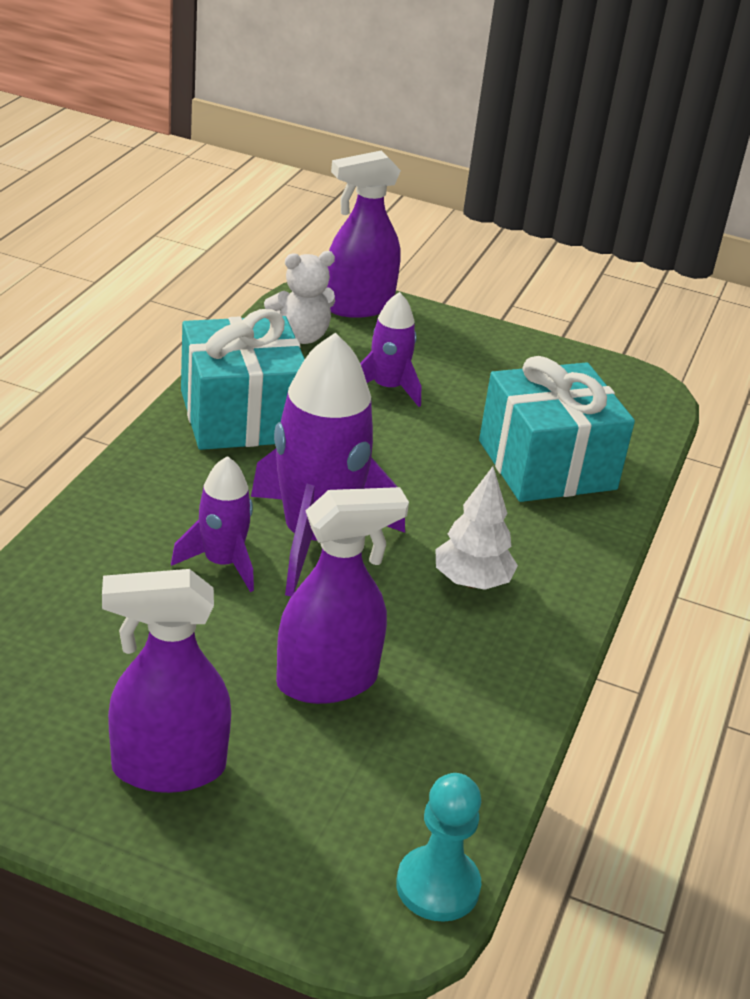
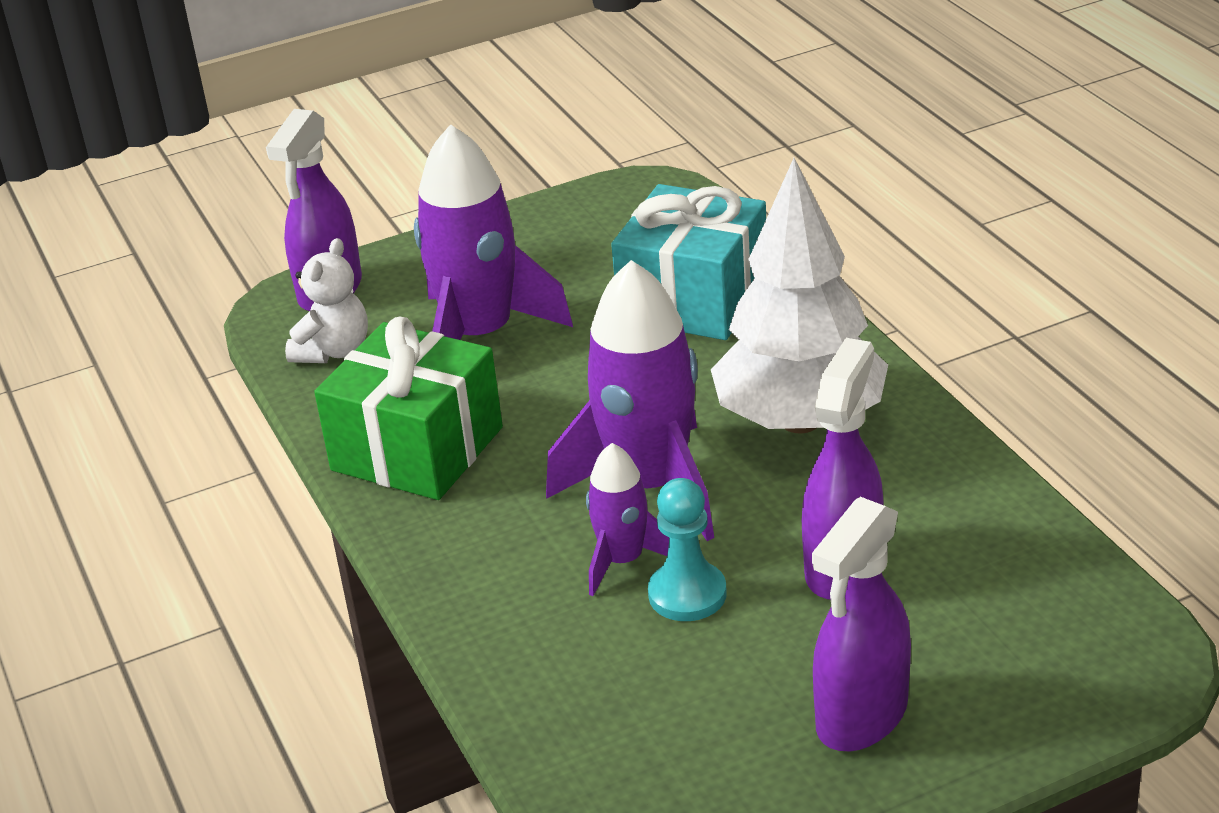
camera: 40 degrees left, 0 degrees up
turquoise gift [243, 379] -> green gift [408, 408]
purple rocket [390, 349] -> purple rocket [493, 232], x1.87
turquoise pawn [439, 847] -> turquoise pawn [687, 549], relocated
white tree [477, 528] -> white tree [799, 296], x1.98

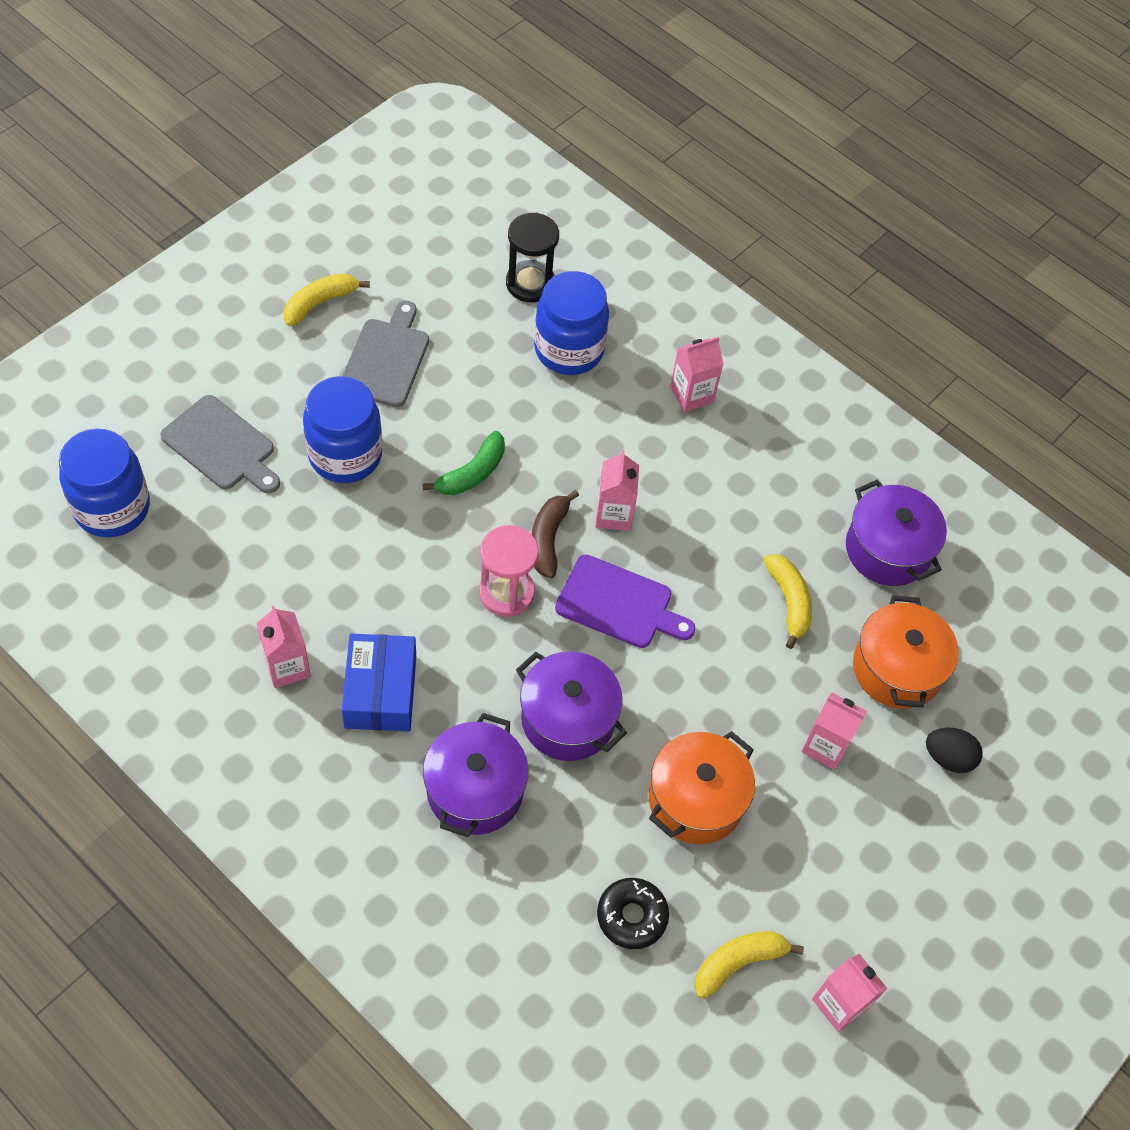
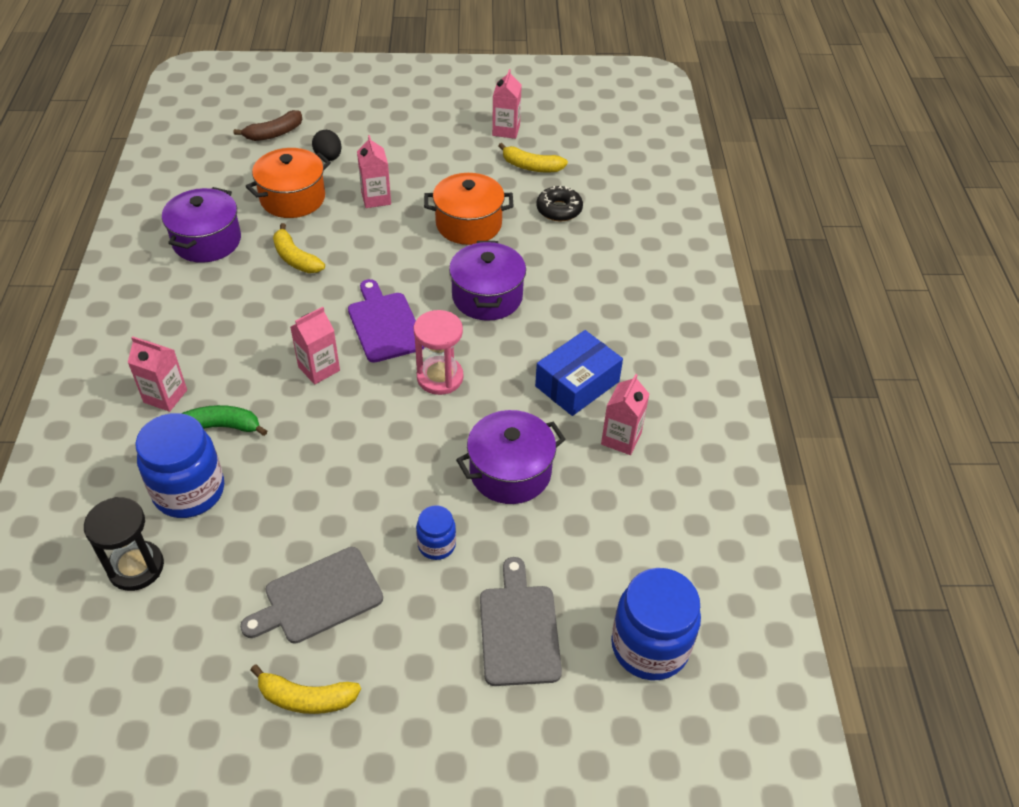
camera: 130 degrees left, 10 degrees down
blue jar [342, 429] -> blue jar [436, 533], x0.52
green banana [463, 463] -> green banana [224, 420], relocated
purple pot [476, 775] -> purple pot [511, 457], relocated
brown banana [555, 534] -> brown banana [267, 125], relocated
yellow banana [788, 601] -> yellow banana [299, 248], 75 degrees counterclockwise

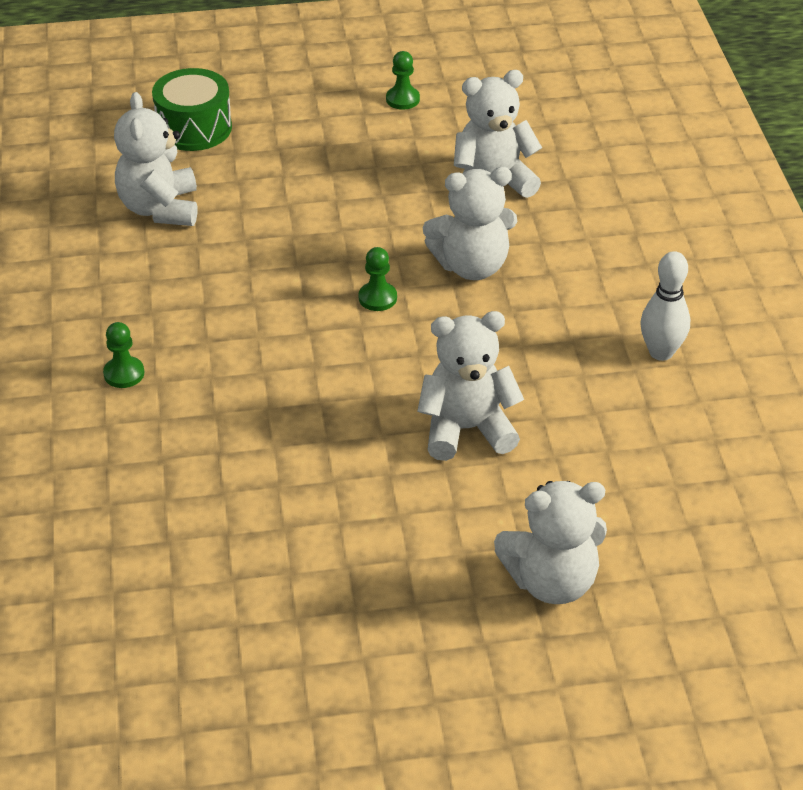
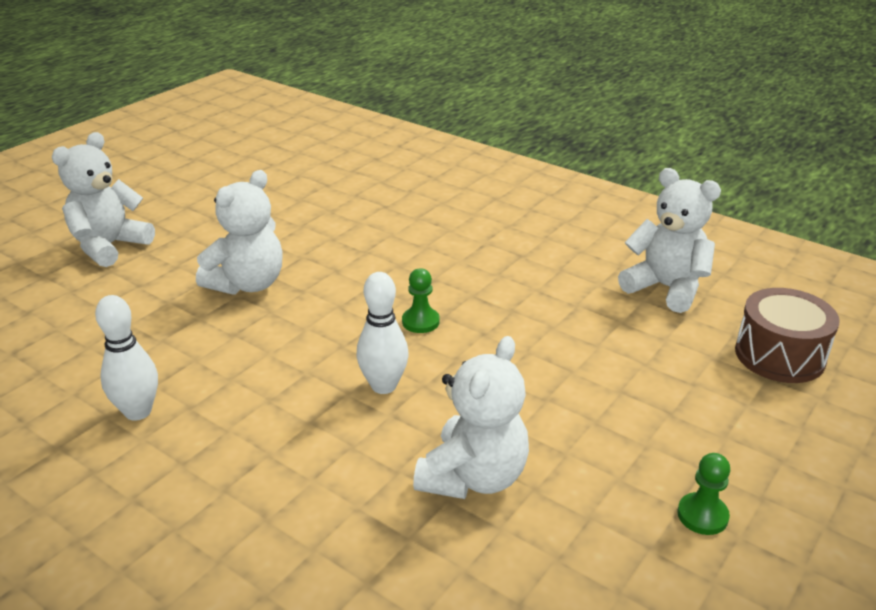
camera: 135 degrees right, 10 degrees down
green pawn [123, 355] -> none
green drum [192, 109] -> brown drum [787, 335]
white teddy bear [470, 223] -> white bowling pin [382, 333]

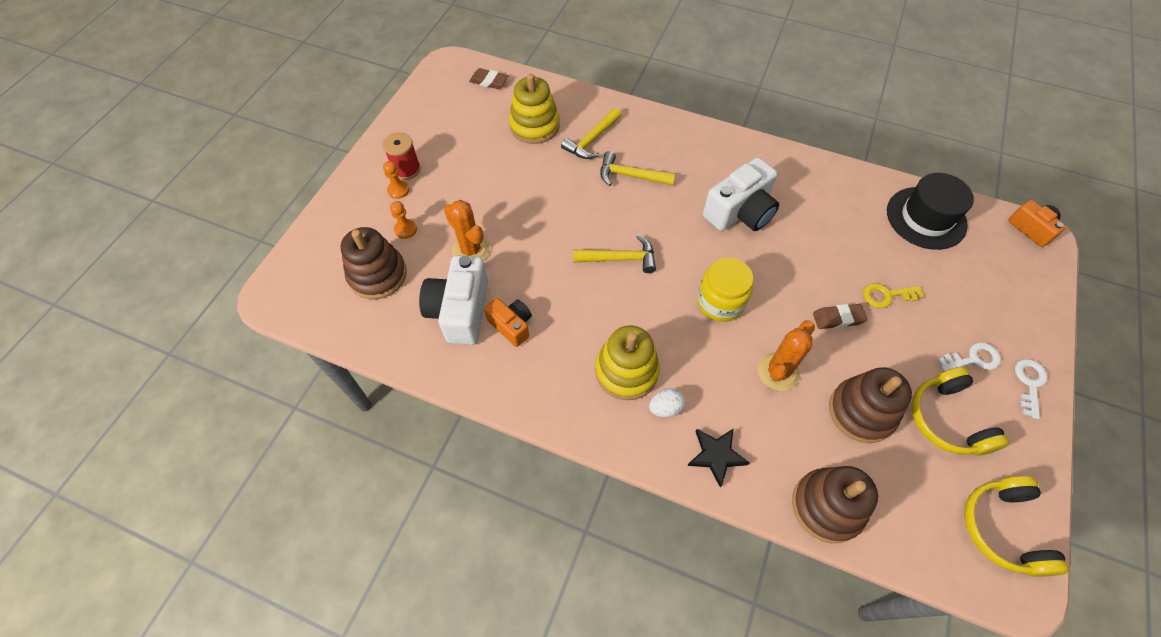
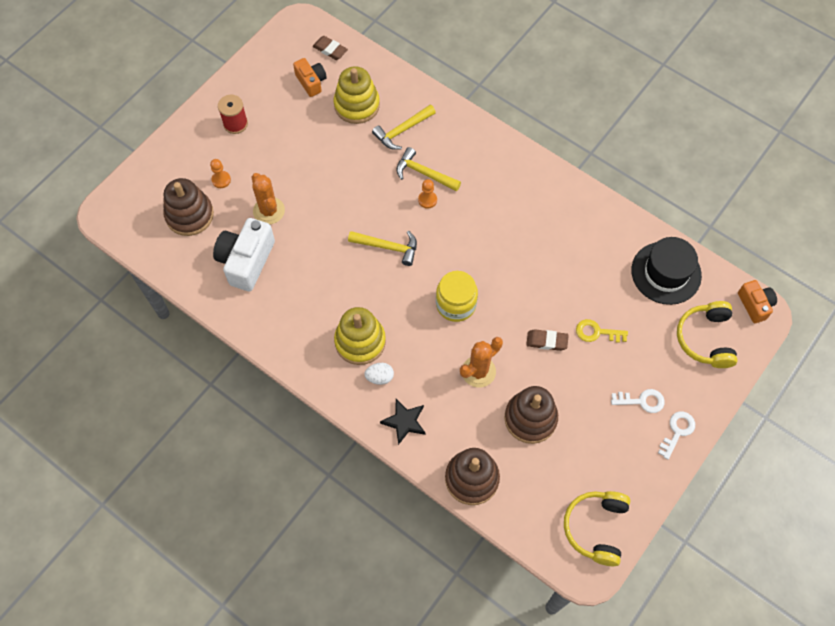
camera: 15 degrees right, 5 degrees up
orange pawn [396, 180] -> orange pawn [427, 194], relocated
orange camera [508, 322] -> orange camera [310, 77], relocated
white camera [741, 194] -> none
yellow headphones [960, 411] -> yellow headphones [707, 334], relocated

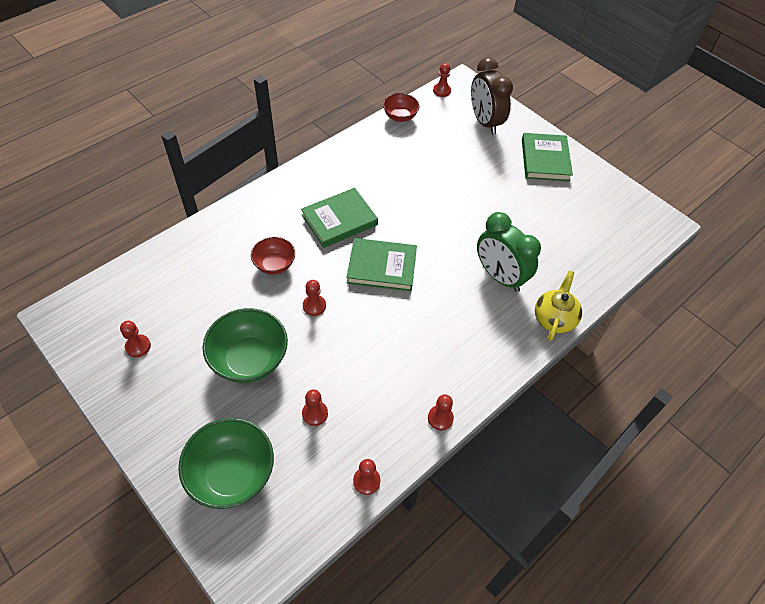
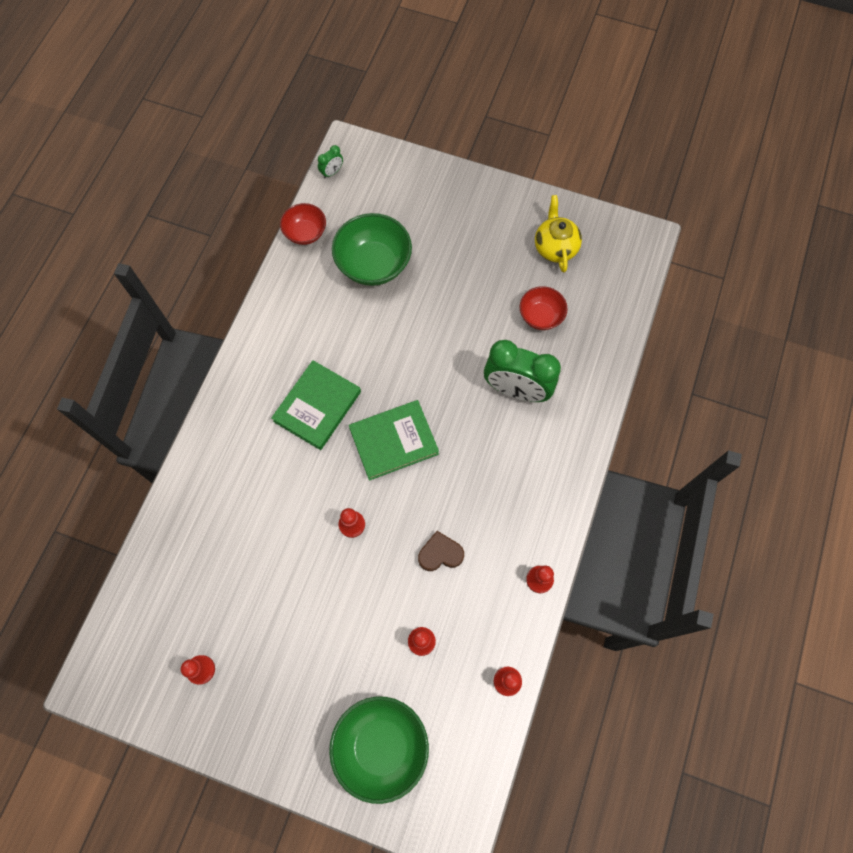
camera: 25 degrees left, 15 degrees up
green bowl [245, 345] -> green bowl [372, 249], relocated
red bowl [273, 255] -> red bowl [543, 308], relocated
red pawn [442, 80] -> green clock [330, 161]
brown clock [492, 96] -> none
green book [547, 157] -> none
yellow teapot [558, 306] -> yellow teapot [558, 234], relocated
none -> brown heart [441, 551]

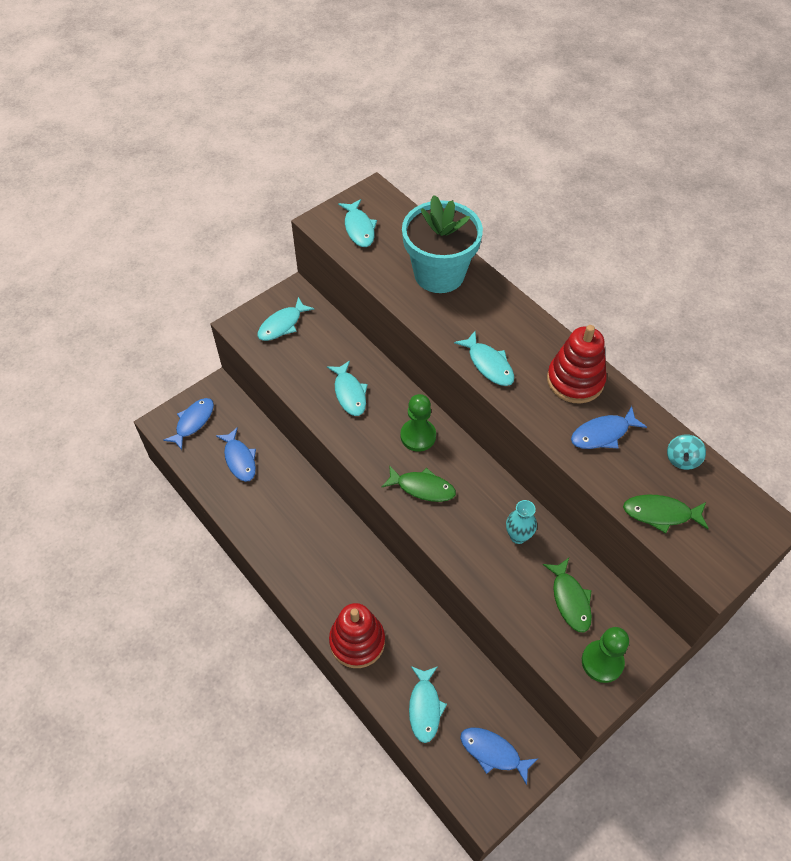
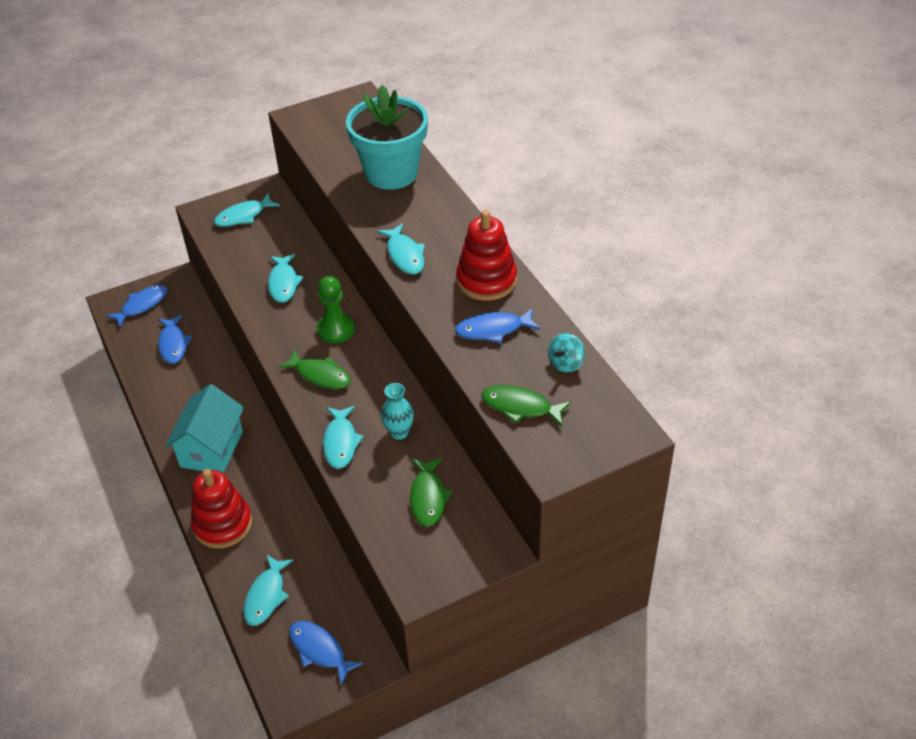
camera: 15 degrees right, 10 degrees down
turquoise fish [357, 223] -> turquoise fish [343, 437], relocated
green pawn [605, 655] -> none
none -> turquoise house [204, 428]

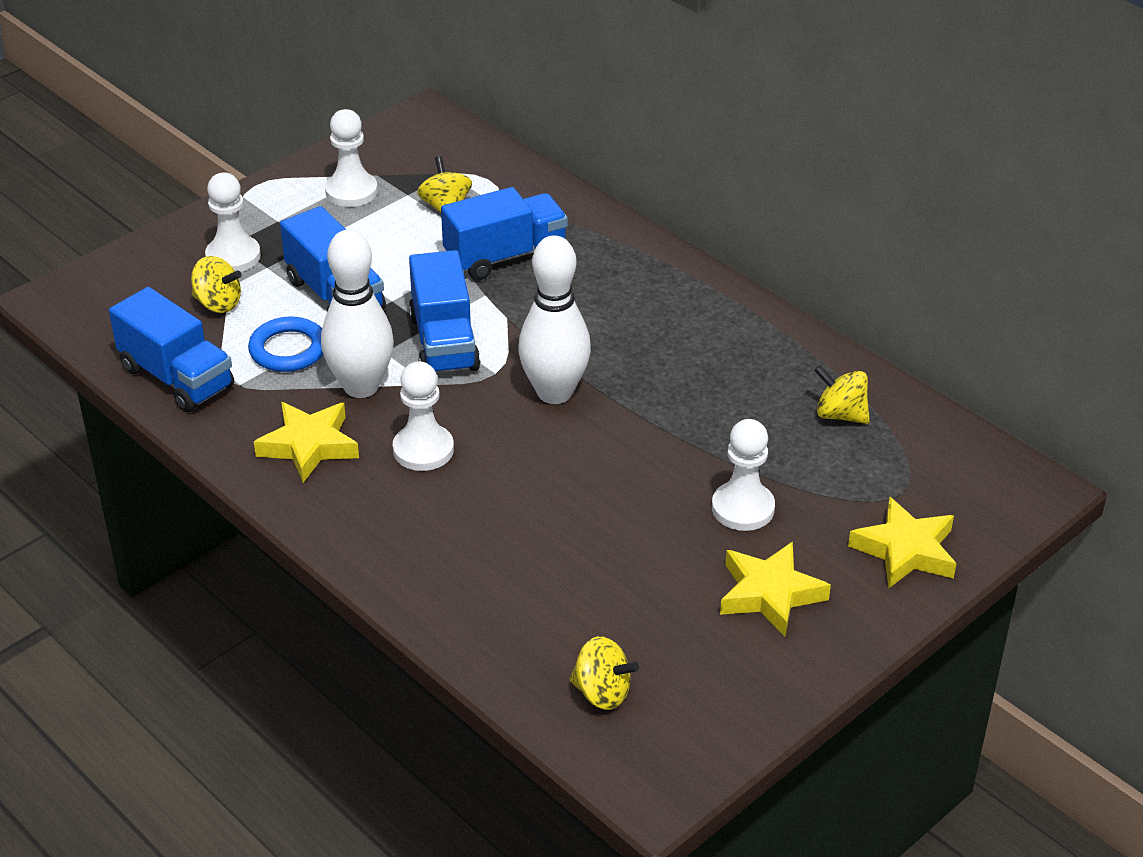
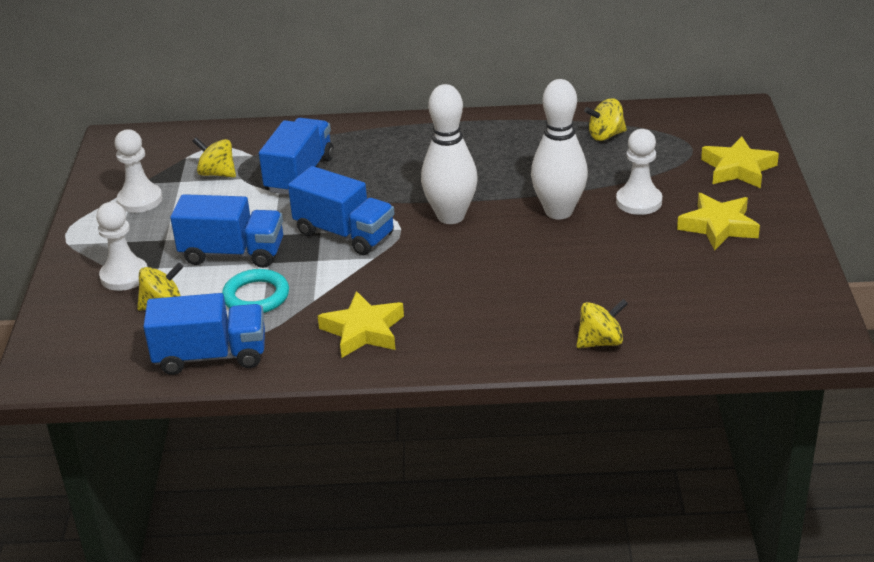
camera: 45 degrees left, 5 degrees down
blue ring [285, 344] -> turquoise ring [255, 291]
white bowling pin [357, 314] -> white bowling pin [559, 149], relocated
white pawn [423, 416] -> none
yellow spinning top [604, 673] -> yellow spinning top [602, 323], relocated

